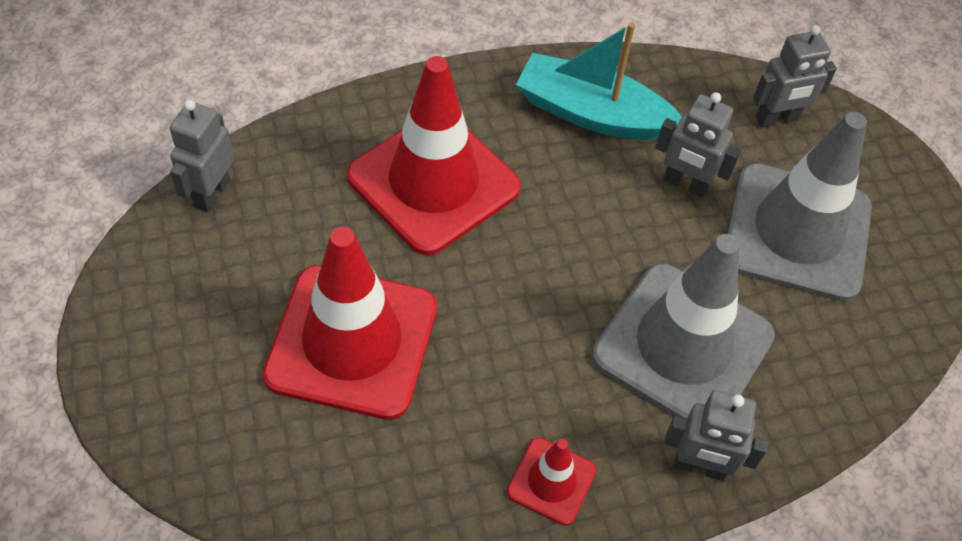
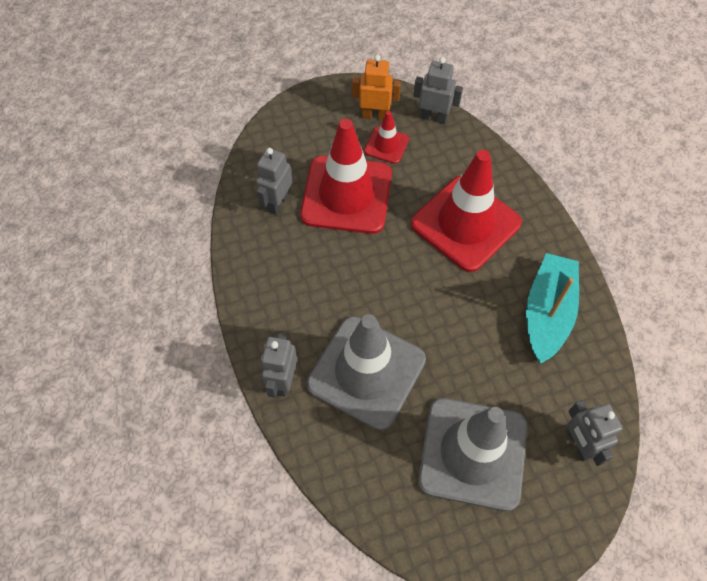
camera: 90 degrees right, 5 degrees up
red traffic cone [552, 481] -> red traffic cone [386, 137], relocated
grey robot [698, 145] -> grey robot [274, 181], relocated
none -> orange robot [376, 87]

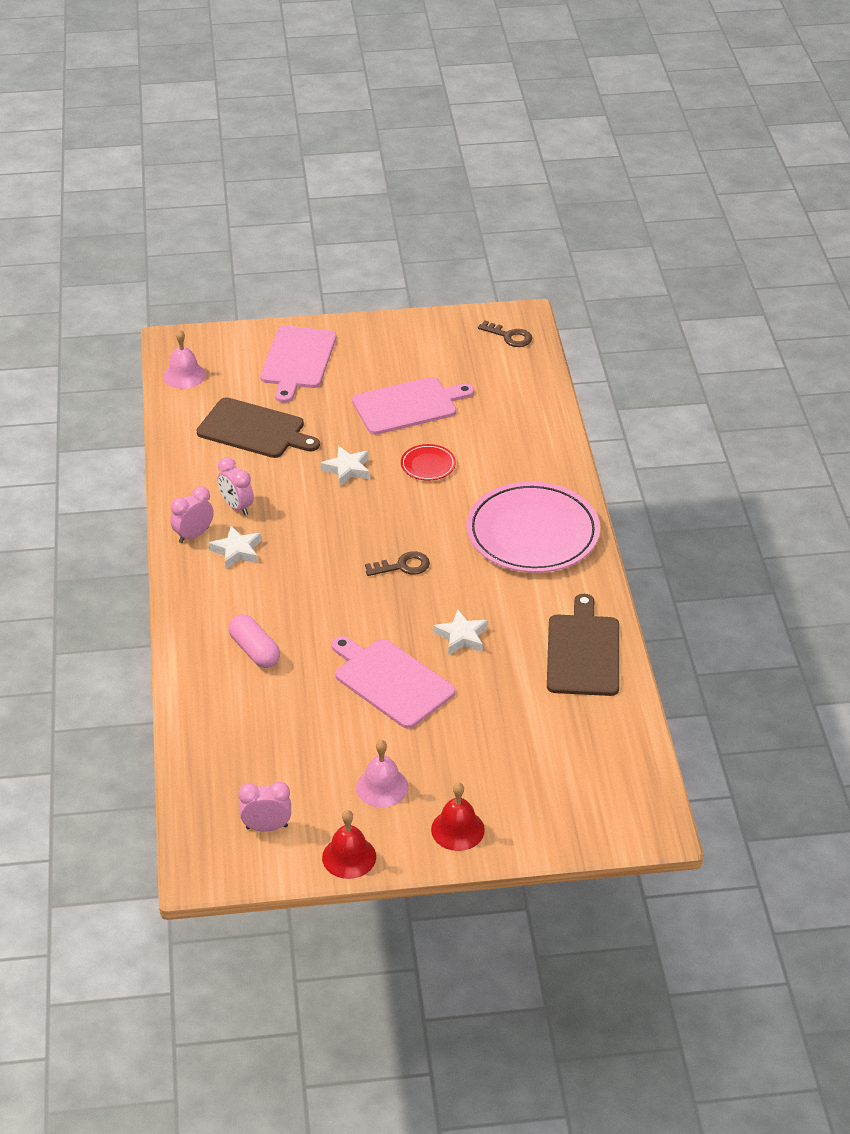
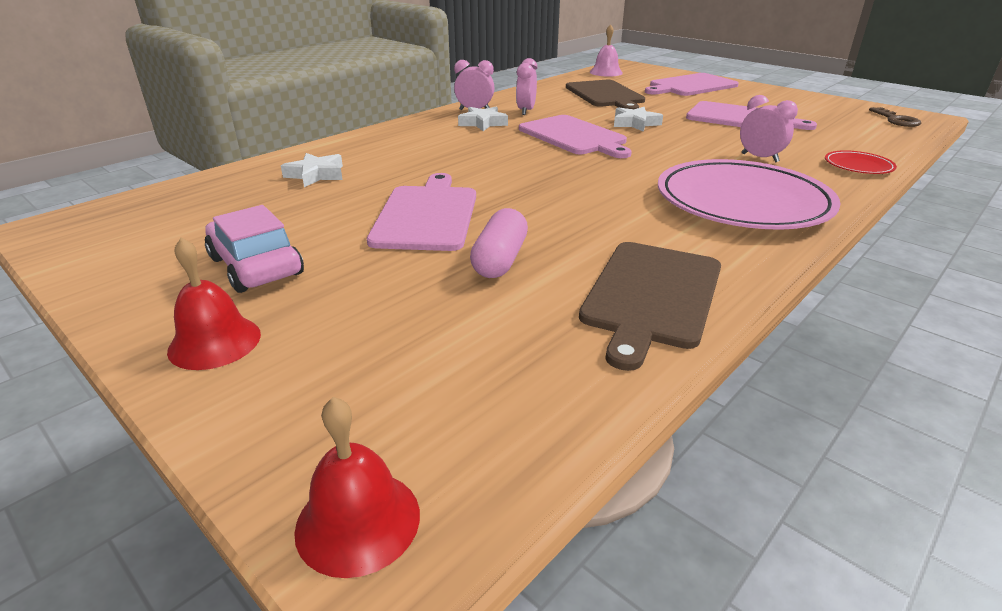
camera: 50 degrees right, 10 degrees down
pink capsule [254, 641] -> pink capsule [499, 243], relocated
pink clock [264, 806] -> pink clock [769, 129], relocated
red bell [349, 844] -> red bell [357, 487], relocated
pink bell [382, 773] -> pink car [254, 249]
brown key [397, 563] -> none
red plate [428, 462] -> red plate [861, 162], relocated
white star [460, 632] -> white star [312, 170], relocated
brown cutting board [583, 645] -> brown cutting board [650, 306], 150 degrees clockwise
none -> pink cutting board [575, 136]

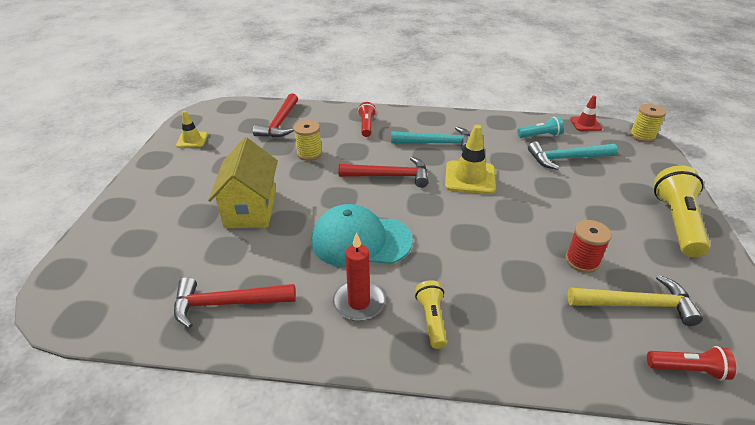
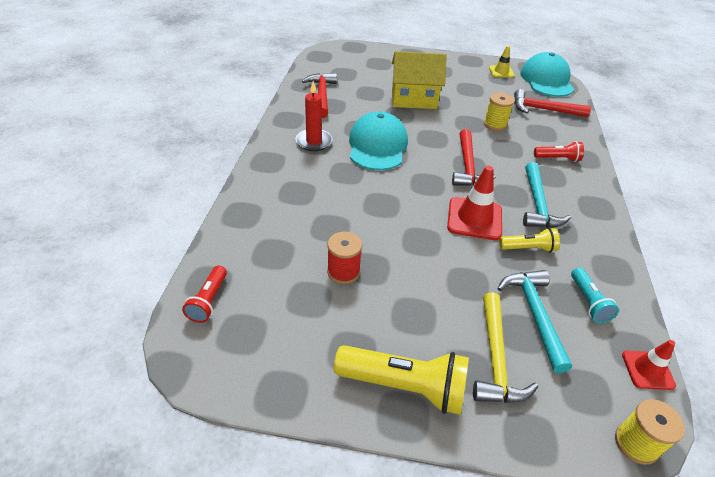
camera: 90 degrees right, 5 degrees up
yellow flashlight [431, 314] -> yellow flashlight [529, 240], relocated
yellow traffic cone [470, 159] -> red traffic cone [474, 203]
yellow hammer [635, 300] -> yellow hammer [505, 347], relocated
none -> turquoise cap [547, 74]

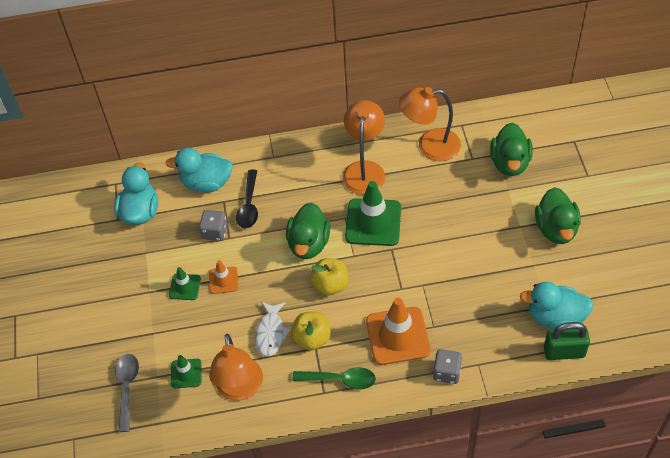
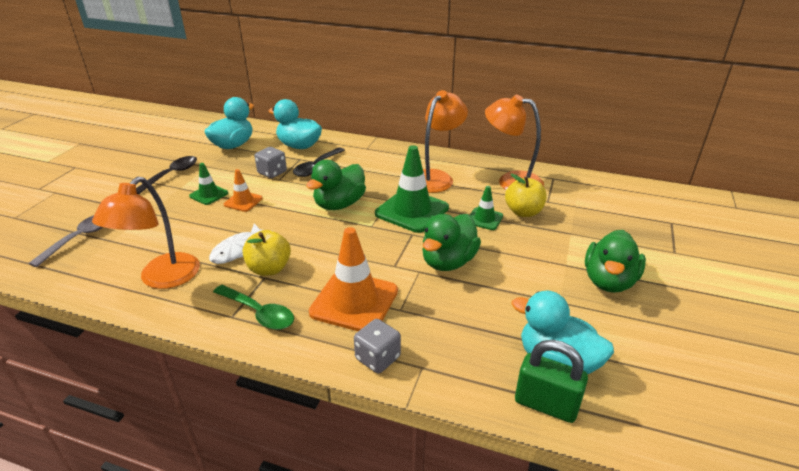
camera: 25 degrees right, 20 degrees down
green traffic cone [186, 371] -> green traffic cone [486, 208], relocated
yellow apple [329, 277] -> yellow apple [525, 195], relocated
green duck [511, 149] -> green duck [451, 242], relocated
none -> black spoon [166, 175]

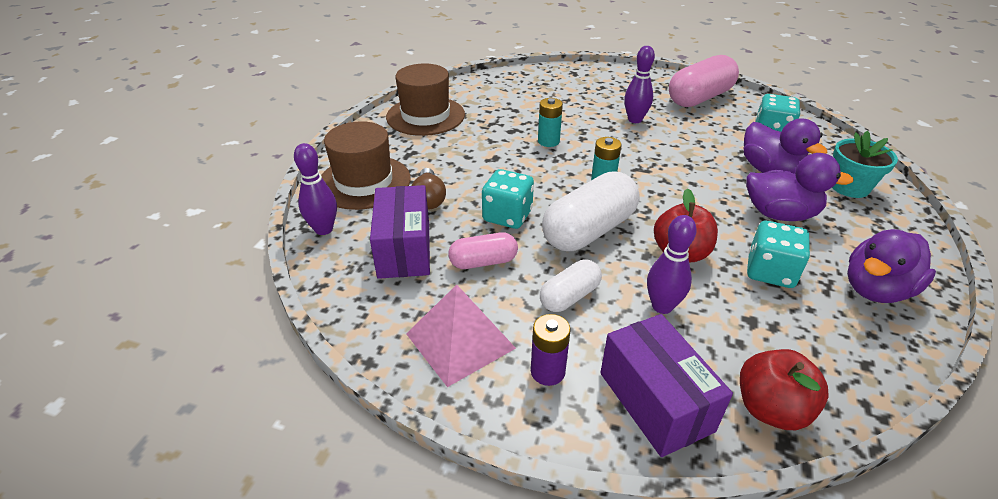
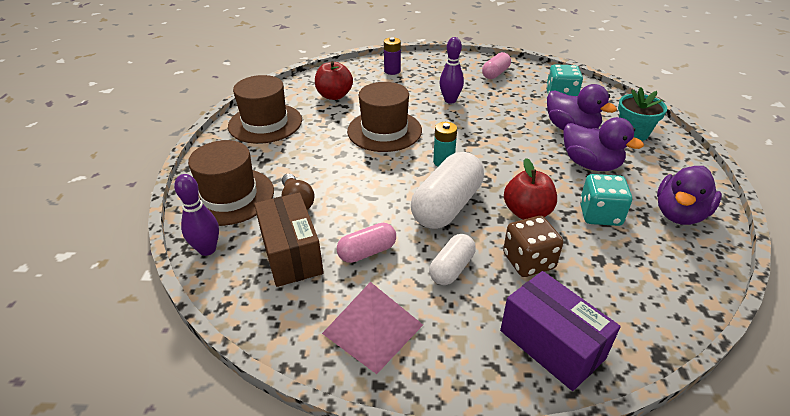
camera: 15 degrees left, 0 degrees up
purple box [400, 232] -> brown box [289, 240]
turquoise dice [508, 199] -> none
purple battery [551, 350] -> purple battery [392, 56], relocated
turquoise battery [550, 122] -> brown hat [384, 117]
purple bowling pin [672, 264] -> brown dice [533, 246]
pink capsule [704, 81] -> pink capsule [496, 65], x0.56
red apple [784, 389] -> red apple [334, 80], relocated
purple duck [800, 187] -> purple duck [603, 144], 45 degrees clockwise

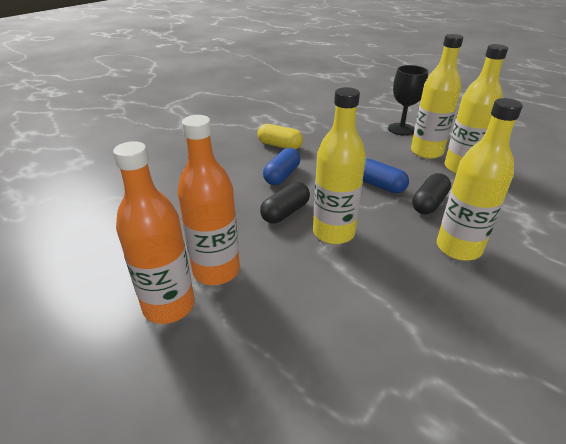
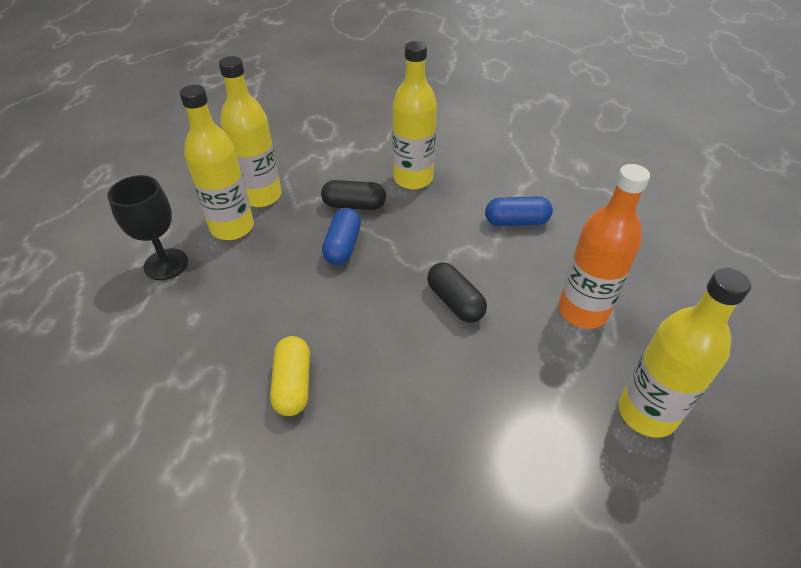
camera: 120 degrees left, 10 degrees up
orange bottle [154, 232] -> none
black capsule [285, 202] -> black capsule [457, 292], 45 degrees clockwise
blue capsule [281, 166] -> blue capsule [519, 211], relocated
yellow bottle [339, 165] -> yellow bottle [685, 353], relocated

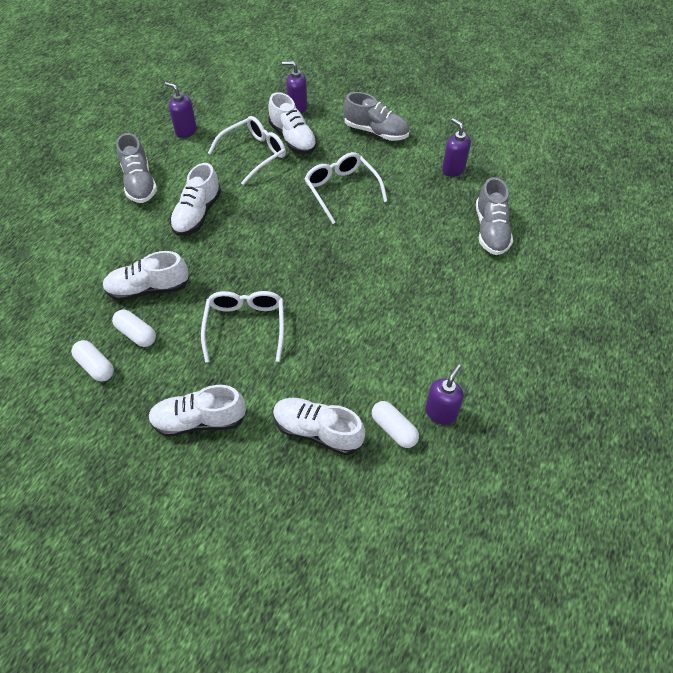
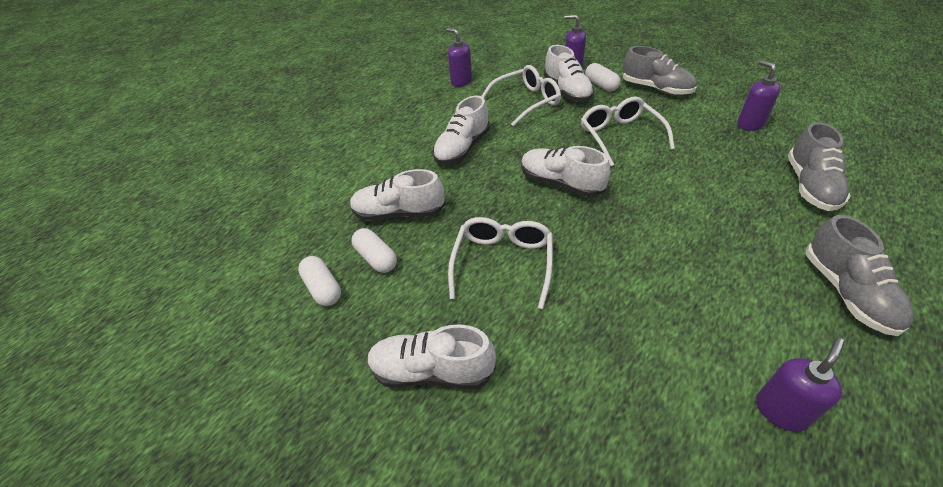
camera: 15 degrees right, 10 degrees down
grey shoe [136, 168] -> grey shoe [860, 275], relocated
white shoe [319, 426] -> white shoe [565, 171], relocated
white capsule [395, 424] -> white capsule [603, 77], relocated

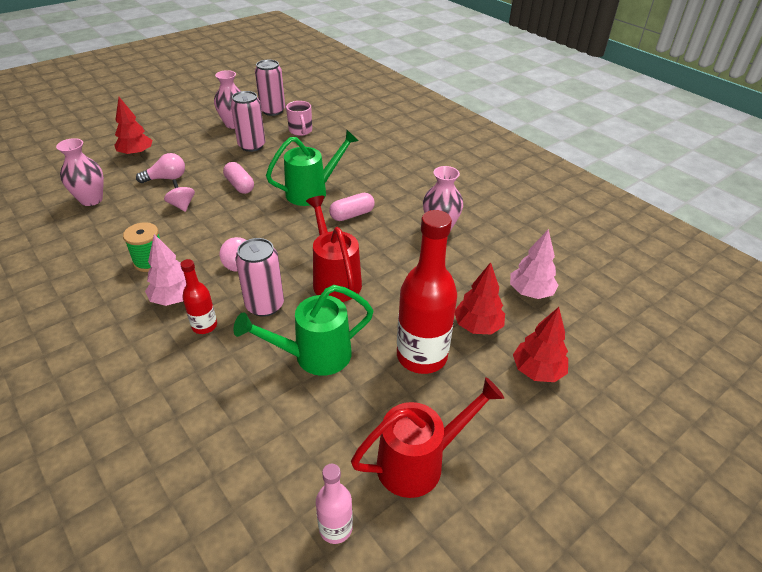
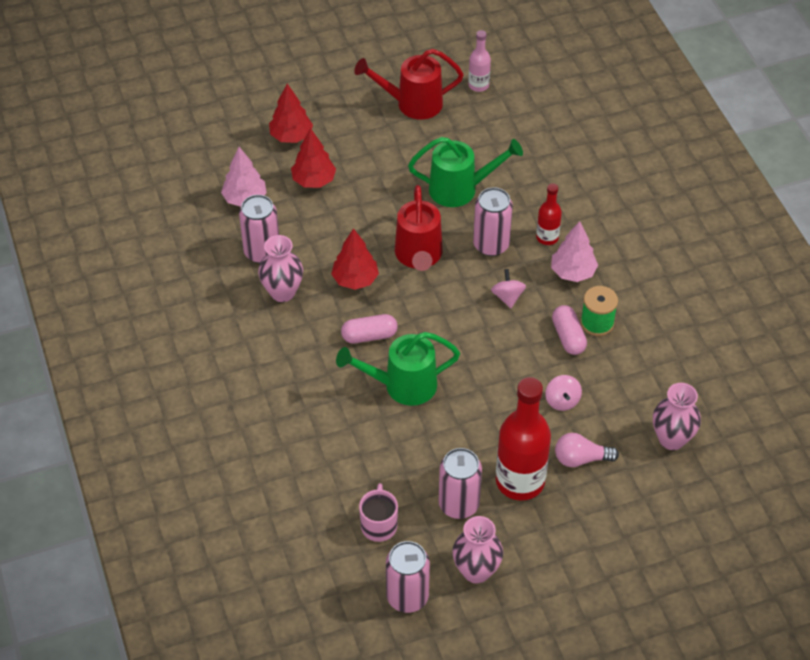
camera: 160 degrees left, 10 degrees up
red tree [133, 127] -> red tree [355, 259], relocated
pink capsule [238, 178] -> pink capsule [569, 330], relocated
red bottle [427, 292] -> red bottle [523, 439], relocated
none -> pink can [259, 229]

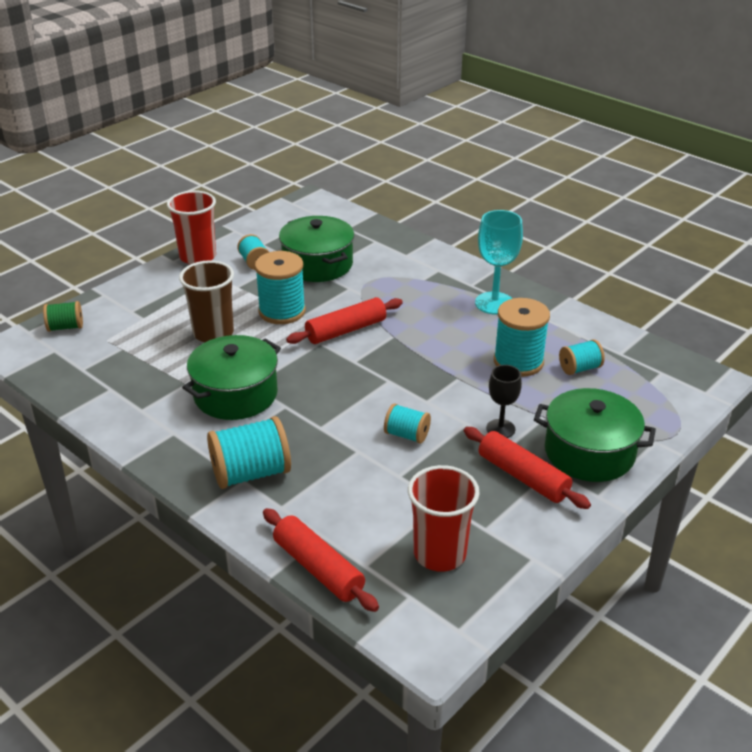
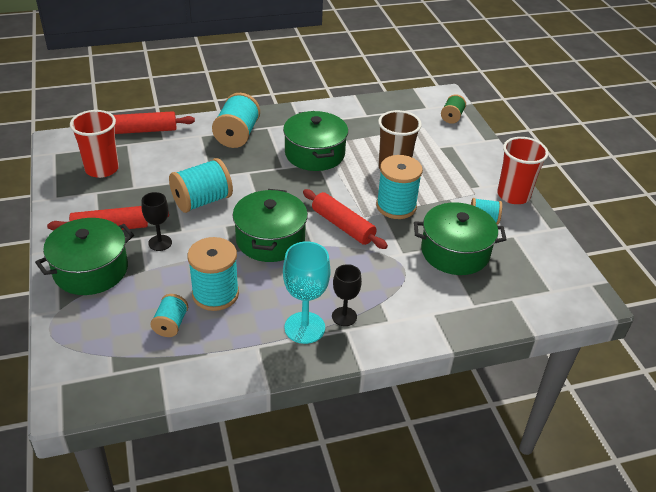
camera: 120 degrees right, 5 degrees up
red rolling pin [344, 320] -> red rolling pin [345, 219], 45 degrees counterclockwise
turquoise spool [407, 423] -> turquoise spool [201, 185], x1.75
none -> green pot [270, 225]
none -> black goblet [347, 295]

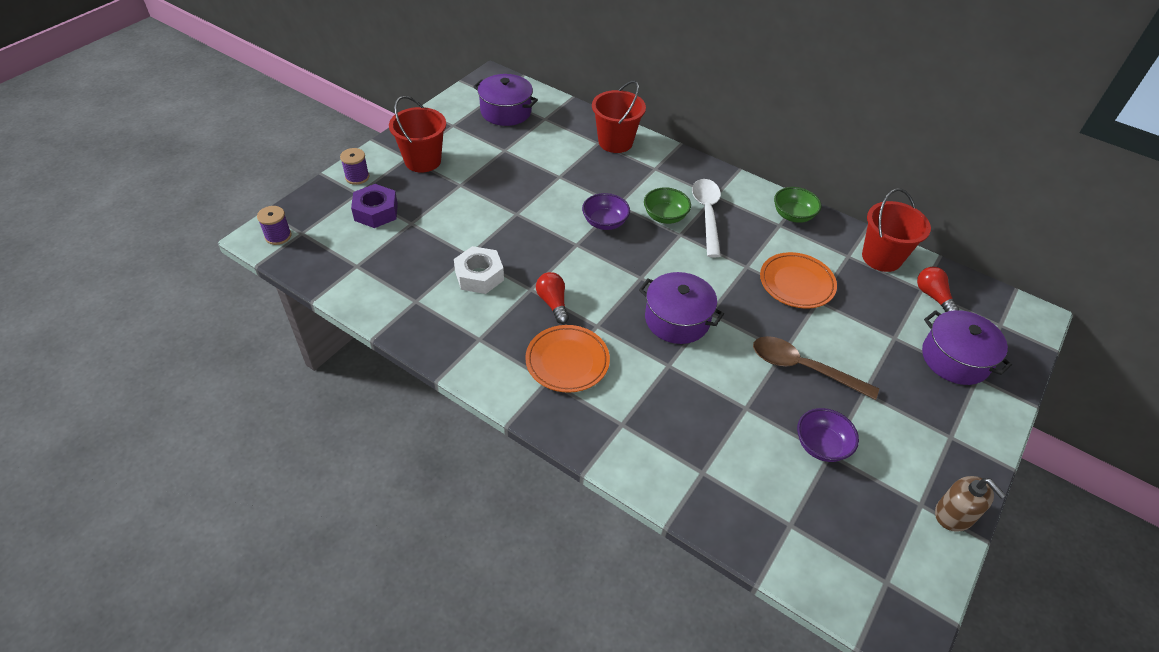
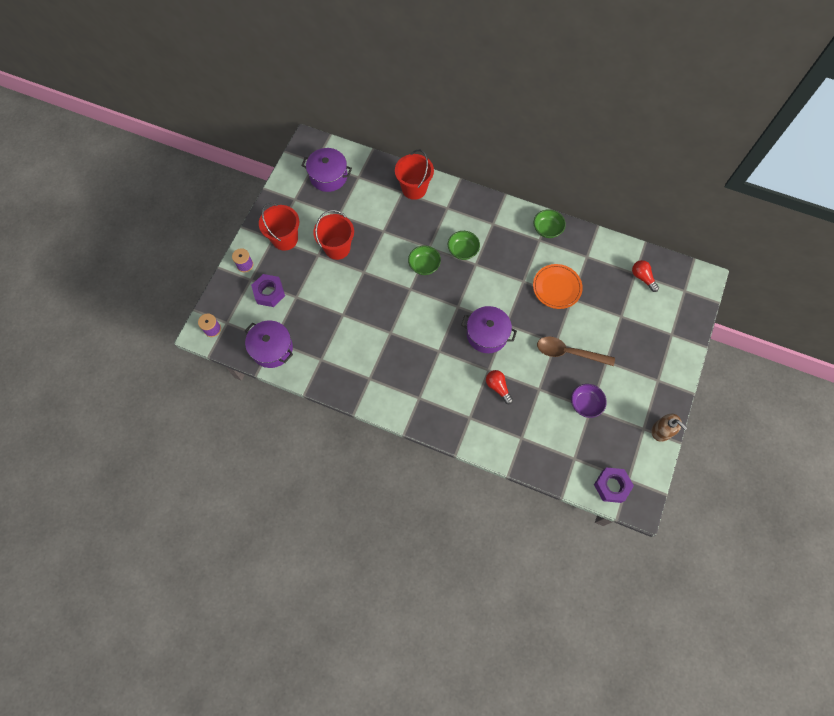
camera: 10 degrees left, 20 degrees up
white nut [479, 270] -> none
orange plate [567, 359] -> none
red light bulb [552, 298] -> red light bulb [499, 387], relocated
purple bowl [606, 211] -> green bowl [424, 260]
white spoon [706, 218] -> none
red bucket [896, 230] -> red bucket [333, 235], relocated
purple pot [967, 347] -> purple pot [269, 344], relocated
none -> purple nut [614, 485]

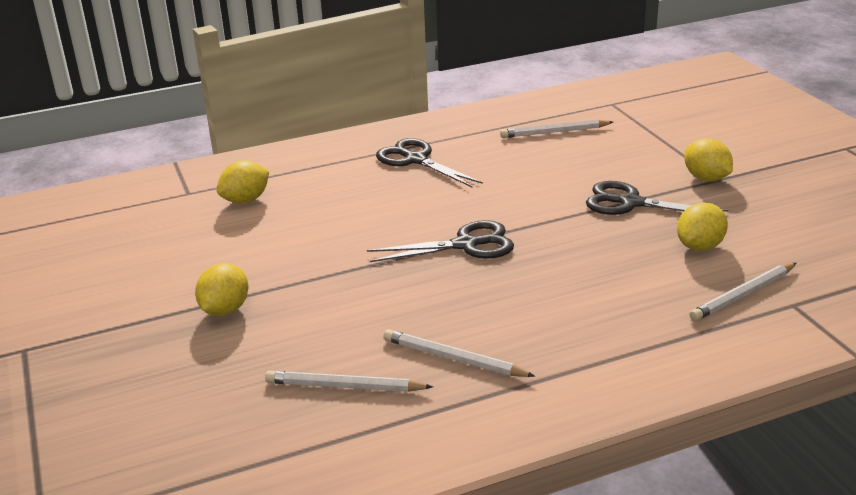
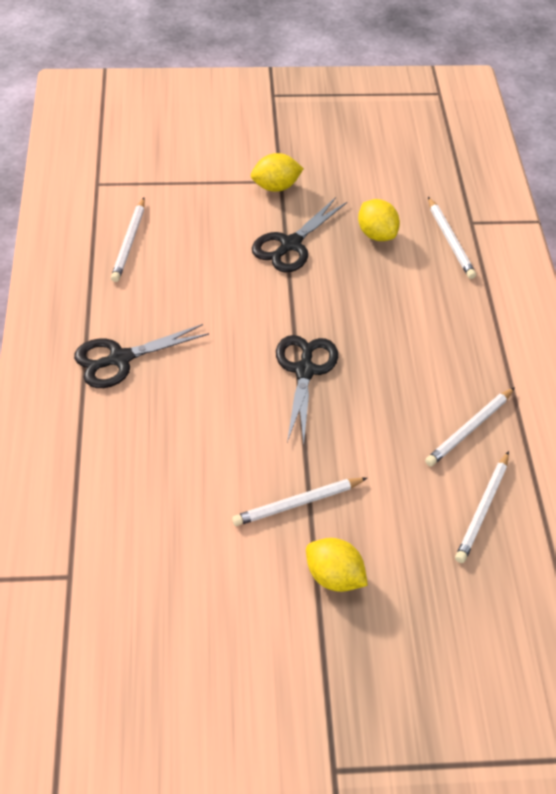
camera: 75 degrees left, 20 degrees up
yellow lemon [243, 182] -> none
none -> white pencil [299, 502]

